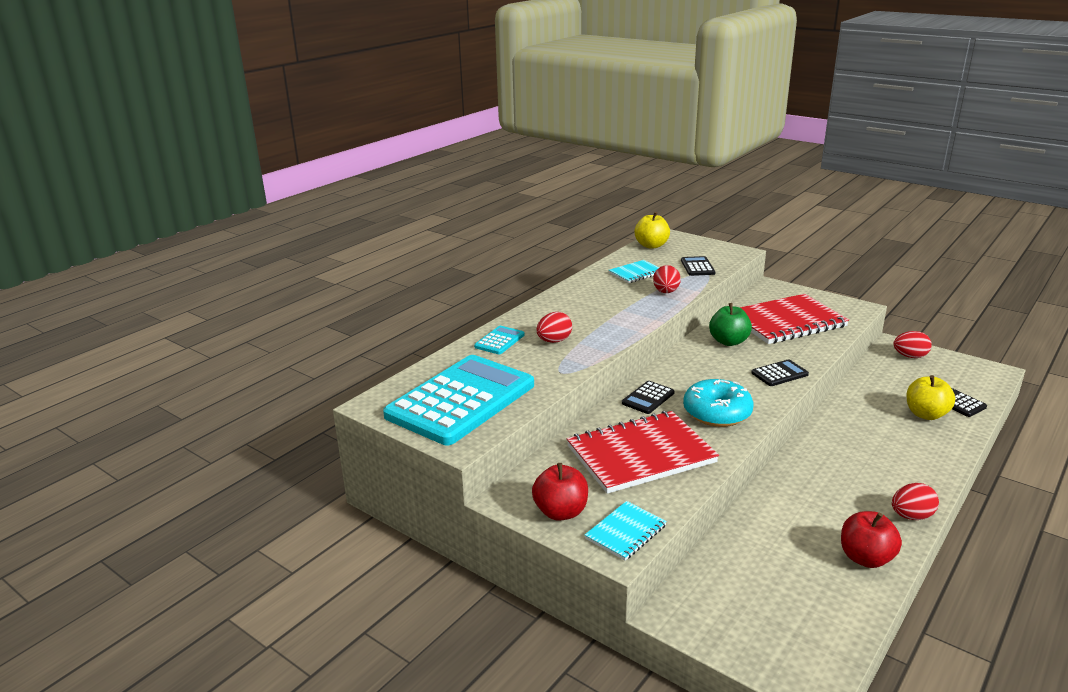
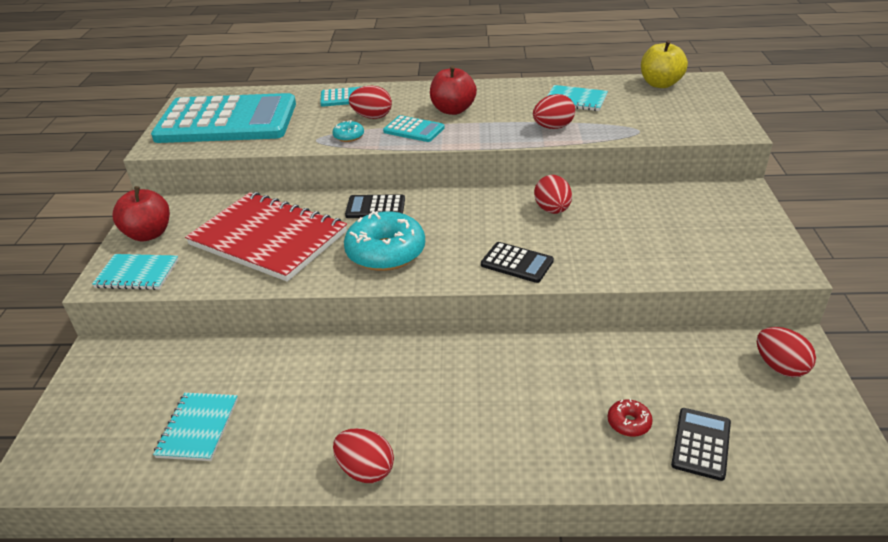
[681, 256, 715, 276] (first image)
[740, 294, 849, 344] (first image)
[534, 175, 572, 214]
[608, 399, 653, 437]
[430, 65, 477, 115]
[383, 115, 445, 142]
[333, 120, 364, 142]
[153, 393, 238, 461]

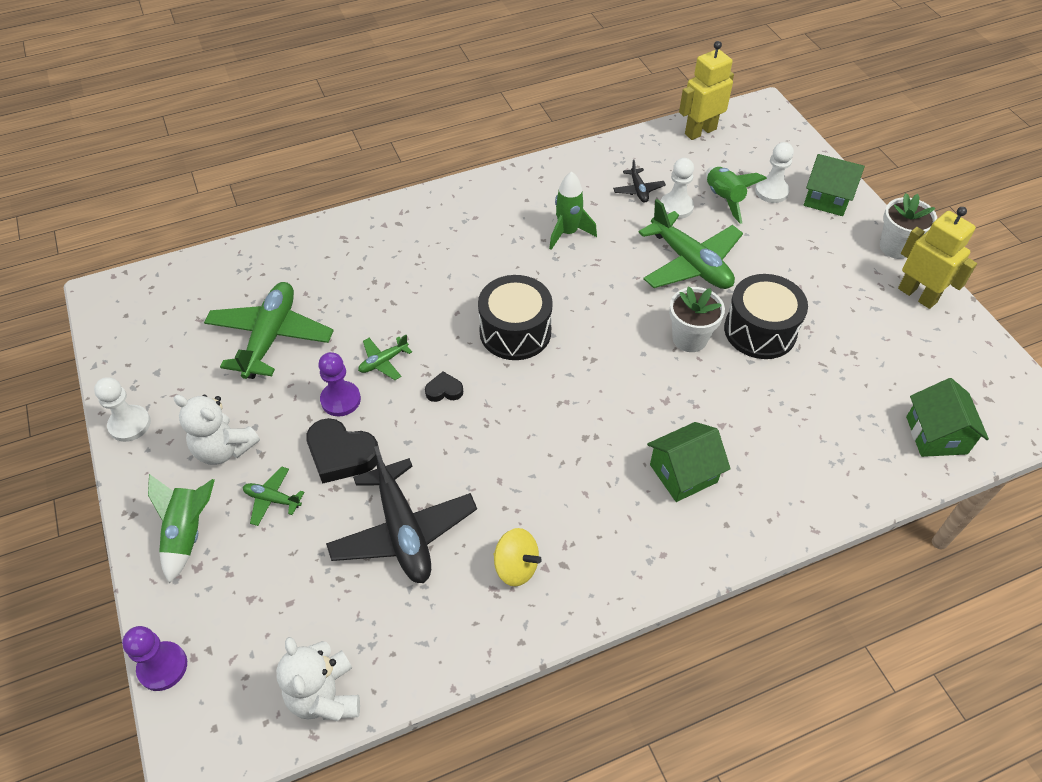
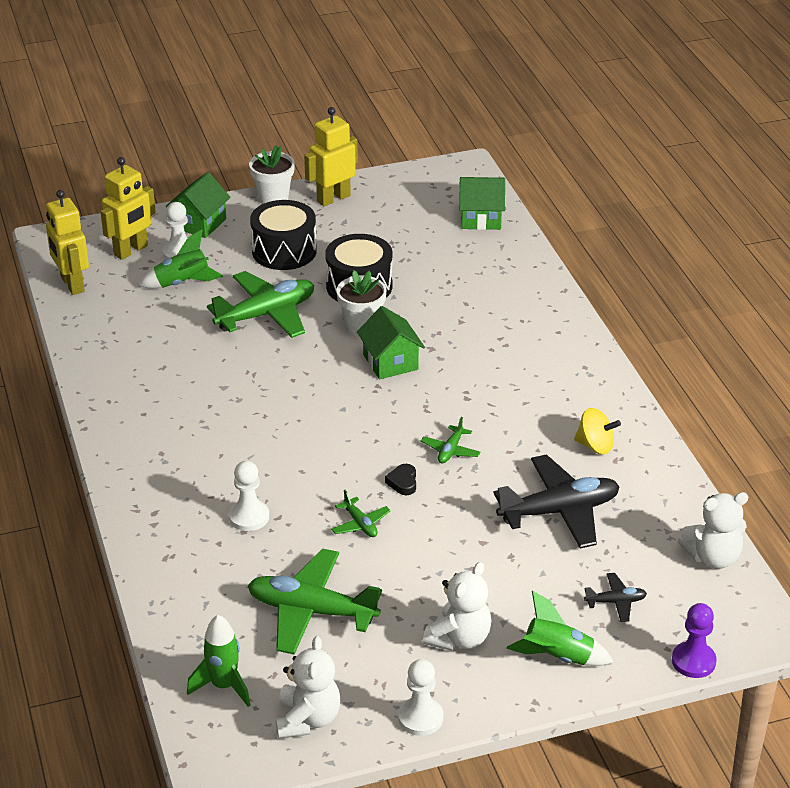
[229, 461, 269, 531]
[584, 573, 647, 622]
[187, 615, 251, 707]
[250, 200, 317, 270]
[318, 352, 361, 416] (first image)
[306, 418, 379, 484] (first image)
[357, 306, 425, 379]
[421, 417, 480, 463]
[574, 408, 621, 454]
[100, 157, 156, 260]
[276, 636, 340, 739]

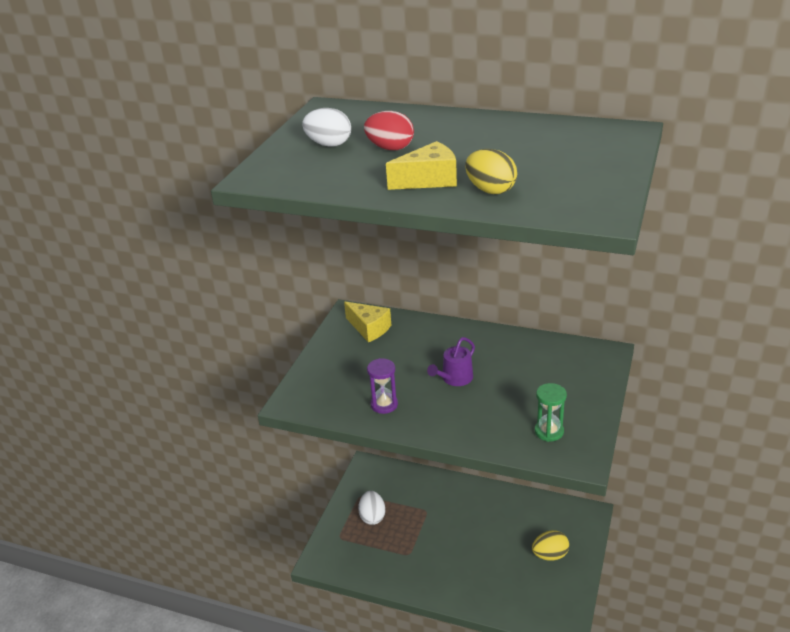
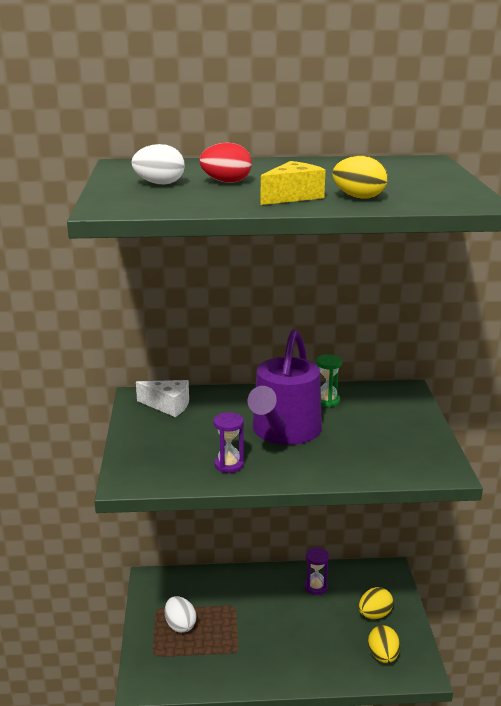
[136, 380, 189, 417]
[248, 329, 322, 445]
[316, 354, 342, 407]
[305, 547, 329, 595]
[368, 625, 400, 663]

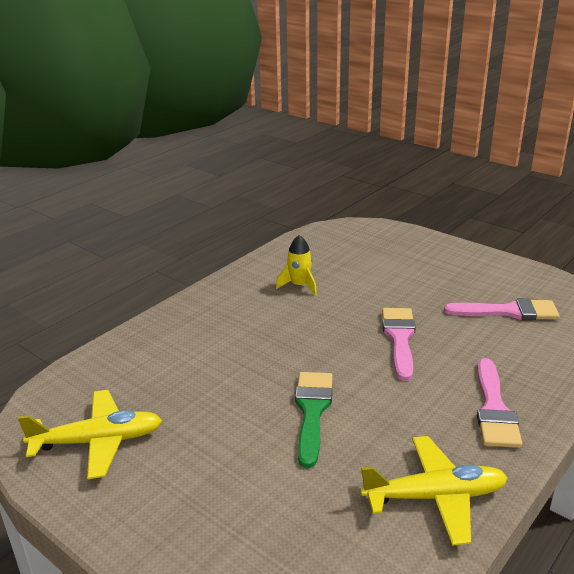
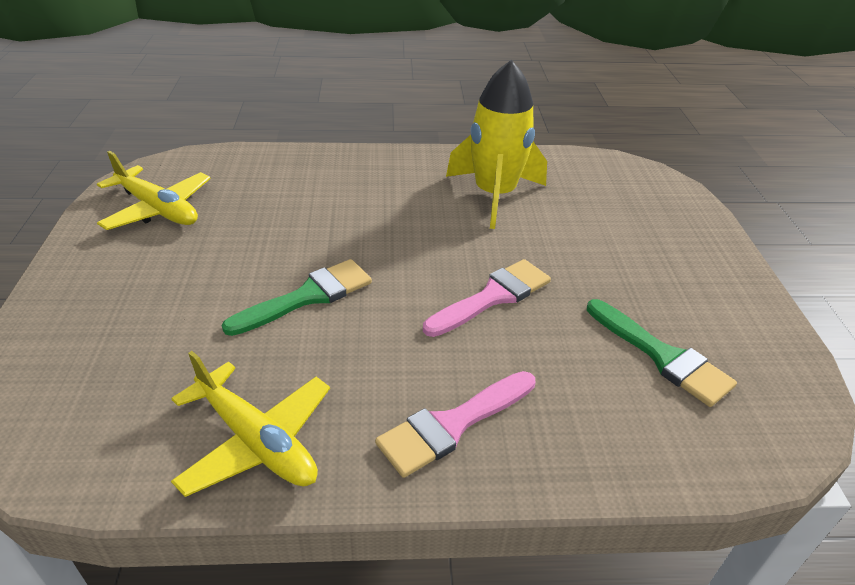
[446, 60, 547, 229]
[587, 299, 737, 407]

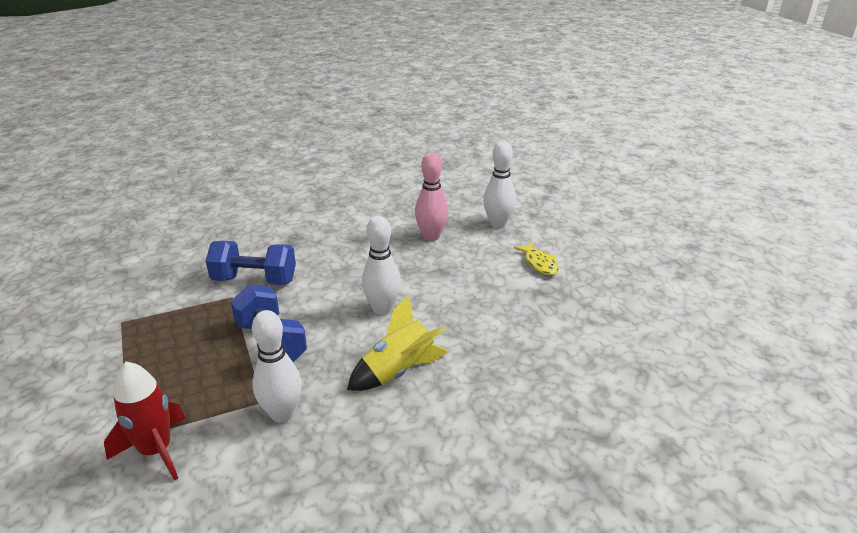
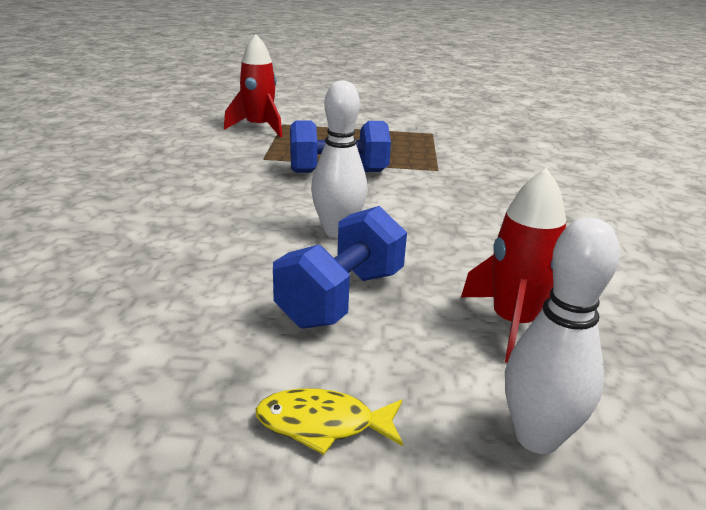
[461, 168, 566, 363]
[273, 206, 407, 329]
[347, 295, 448, 391] (first image)
[252, 310, 302, 423] (first image)

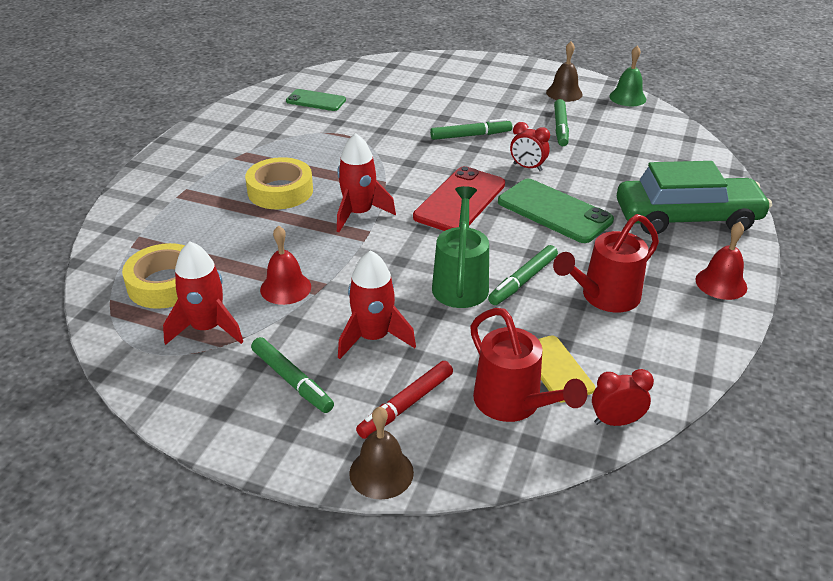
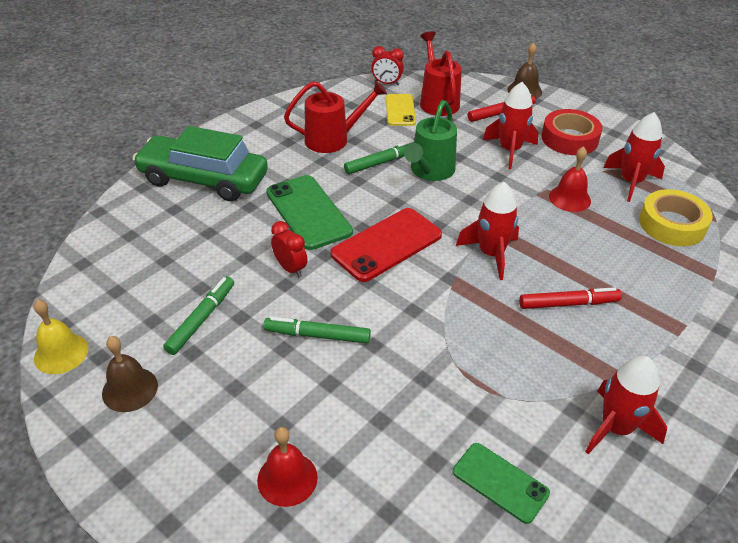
[33, 299, 88, 374]
[519, 287, 622, 309]
[257, 427, 318, 507]
[541, 109, 602, 155]
[585, 356, 667, 454]

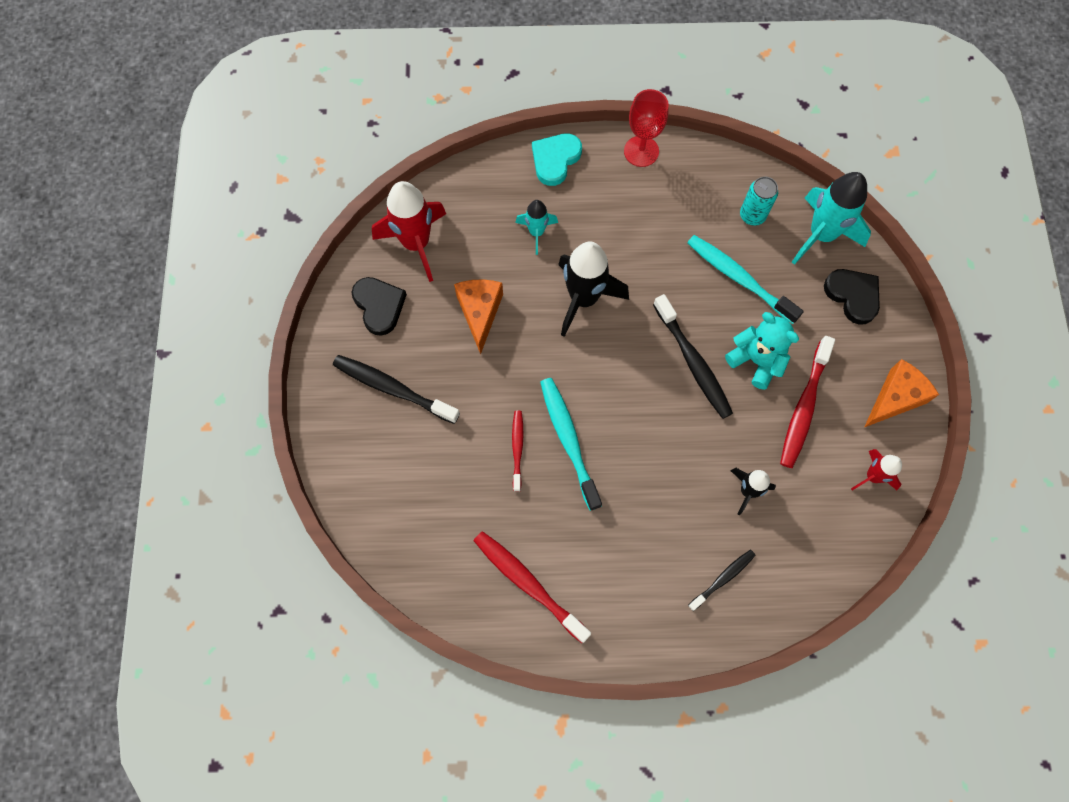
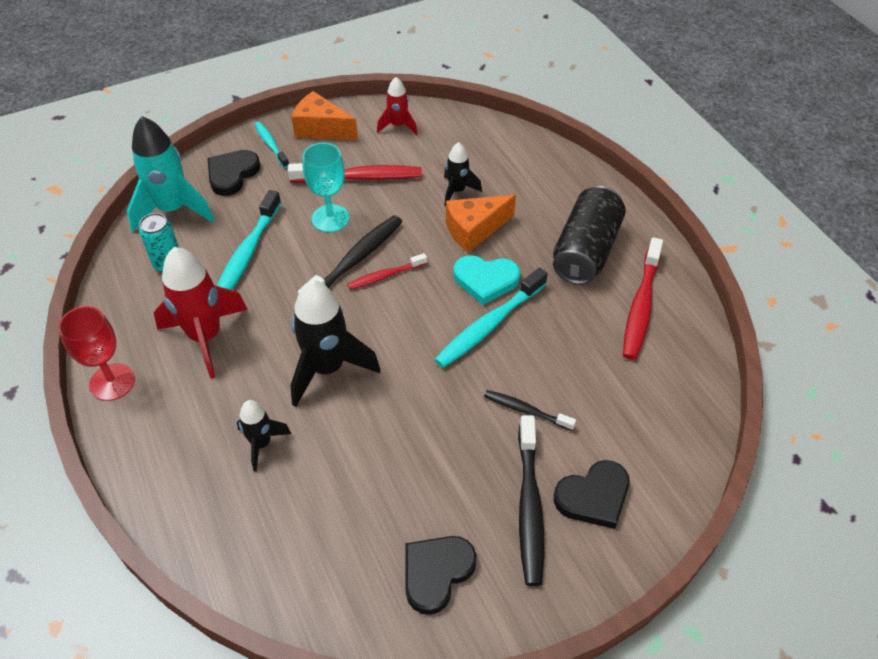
[453, 255, 520, 305]
[154, 247, 248, 379]
[237, 400, 291, 472]
[446, 195, 516, 253]
[303, 143, 349, 232]
[347, 253, 427, 290]
[484, 390, 576, 431]
[255, 122, 289, 168]
[553, 186, 626, 285]
[554, 460, 629, 529]

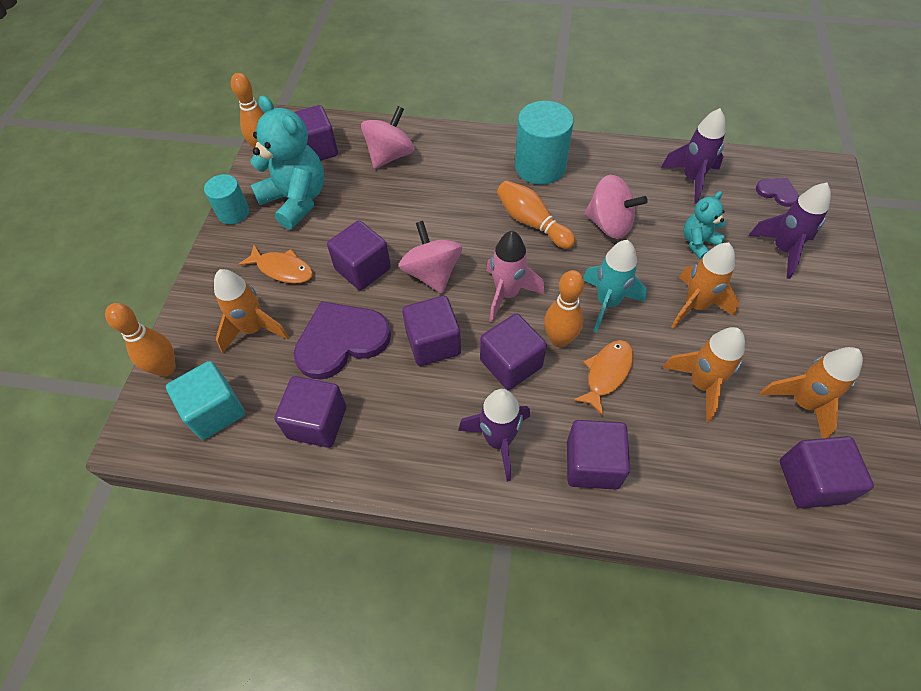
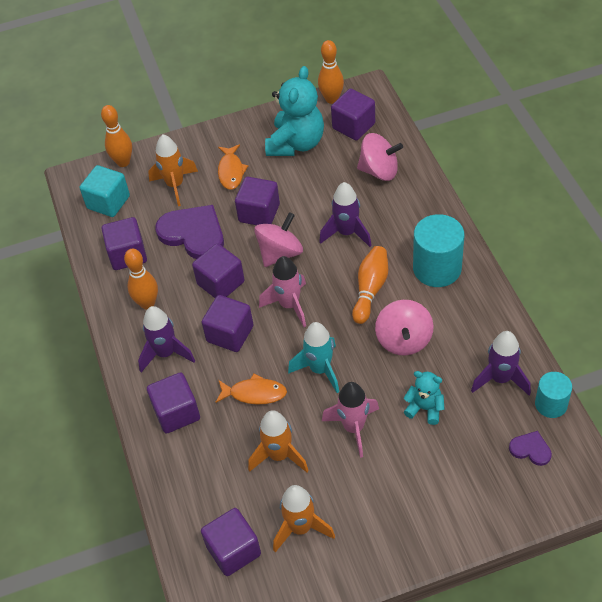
[535, 372, 572, 418]
[509, 431, 552, 466]
[319, 182, 372, 247]
[322, 382, 379, 458]
[124, 249, 158, 310]

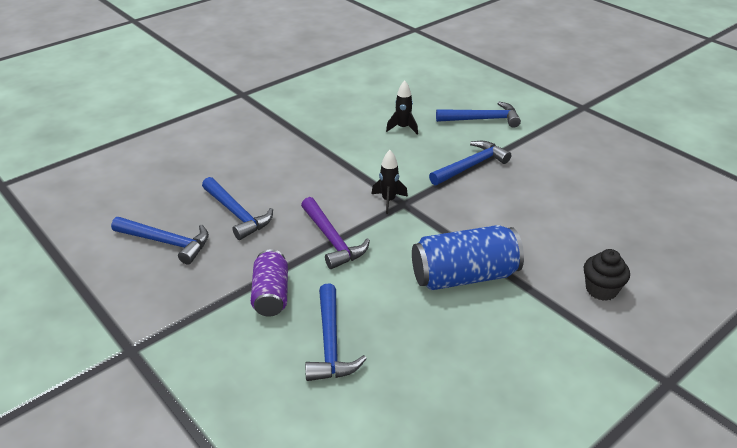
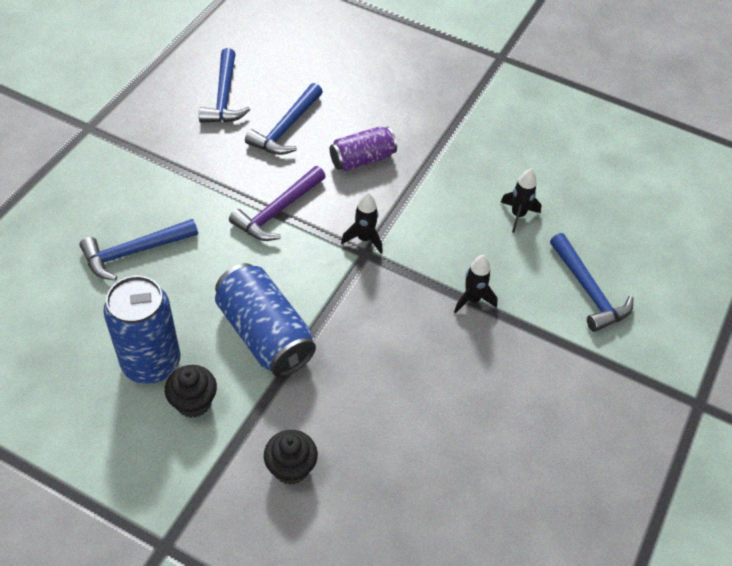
[454, 255, 498, 314]
[330, 126, 397, 171]
[103, 275, 180, 384]
[165, 365, 217, 418]

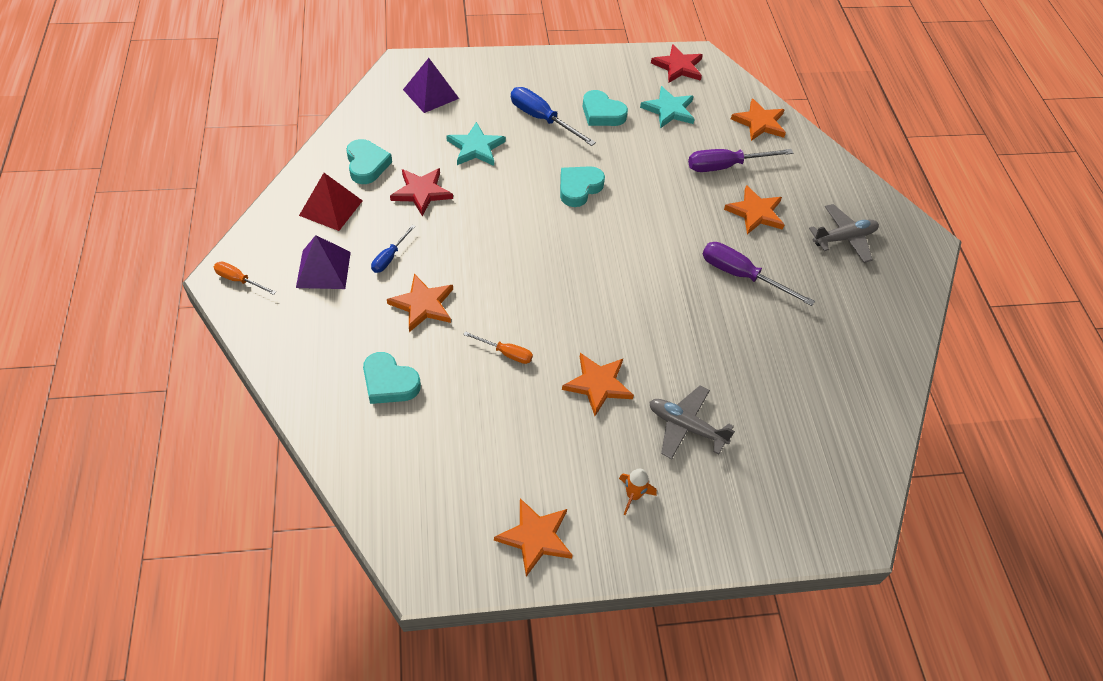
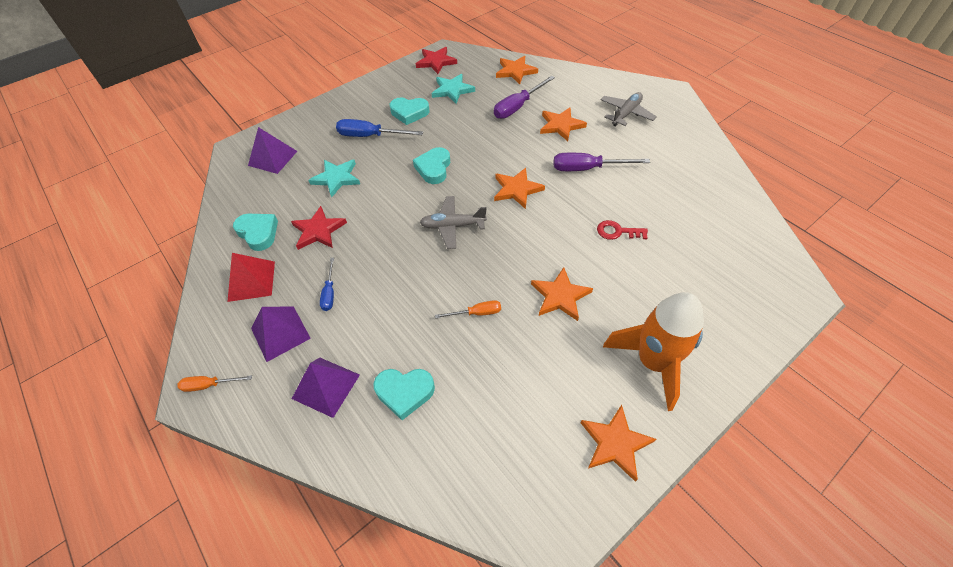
[494, 168, 545, 209]
[420, 196, 487, 249]
[603, 292, 704, 411]
[597, 220, 648, 240]
[292, 358, 360, 418]

